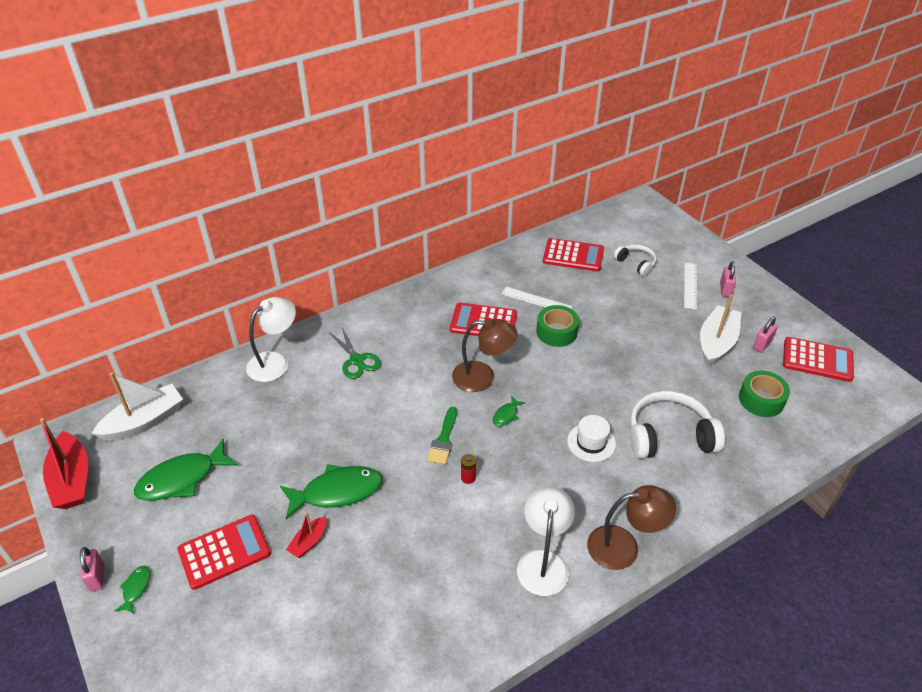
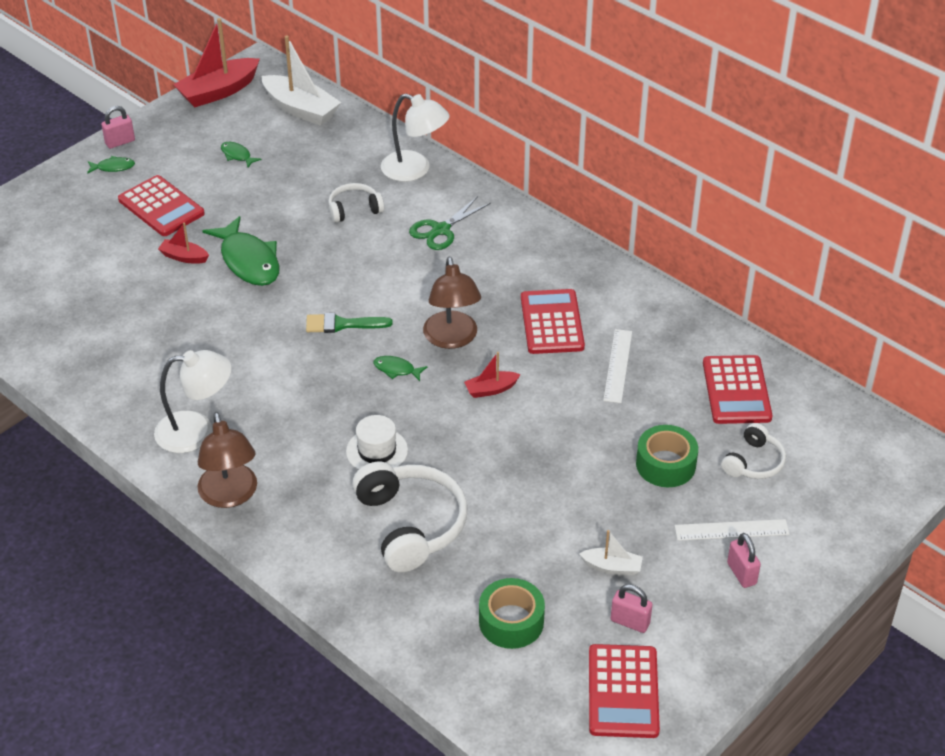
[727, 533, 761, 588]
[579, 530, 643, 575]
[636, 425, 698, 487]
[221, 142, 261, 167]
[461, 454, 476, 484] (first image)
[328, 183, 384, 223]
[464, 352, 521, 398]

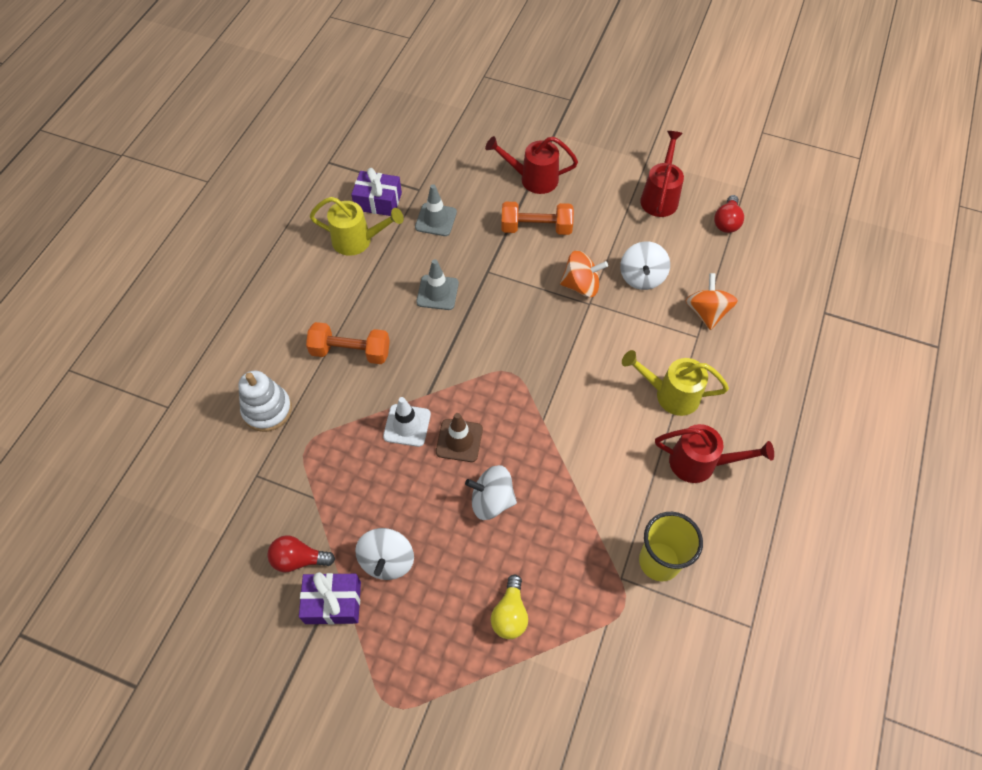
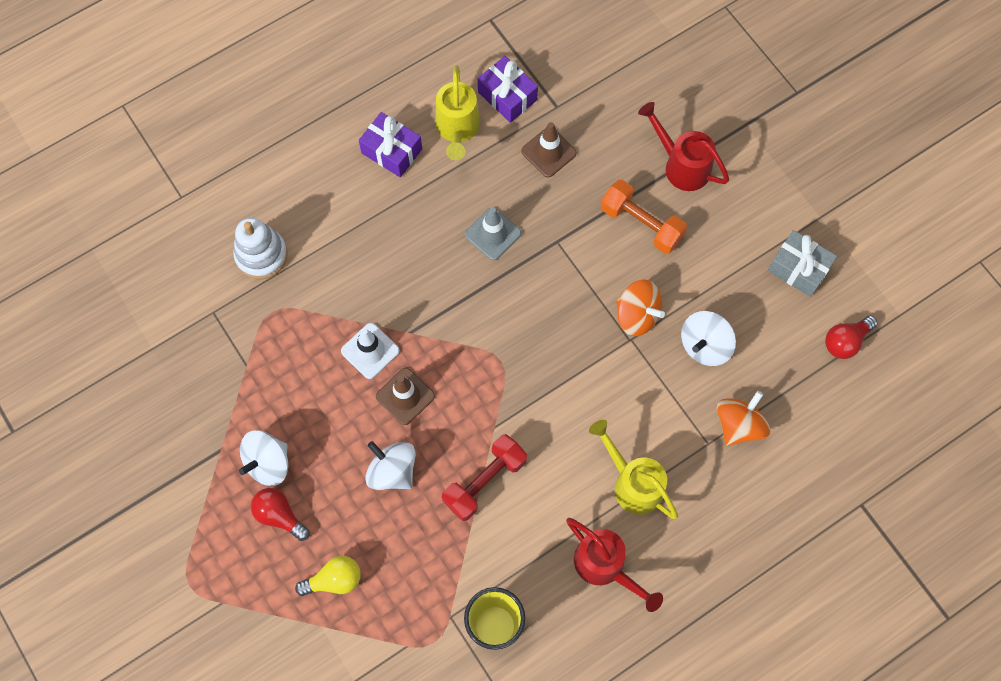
[768, 230, 837, 297]
[521, 122, 577, 177]
[435, 66, 480, 160]
[306, 322, 390, 364] (first image)
[251, 488, 310, 541]
[359, 112, 422, 177]
[295, 556, 361, 596]
[442, 434, 527, 521]

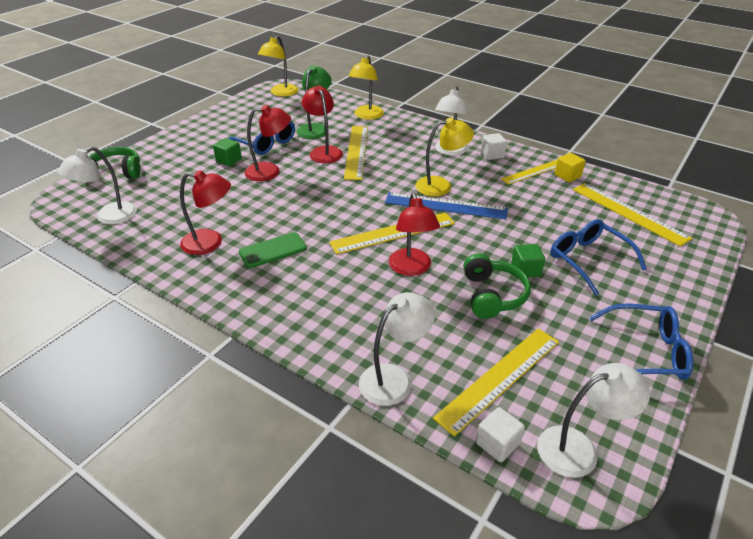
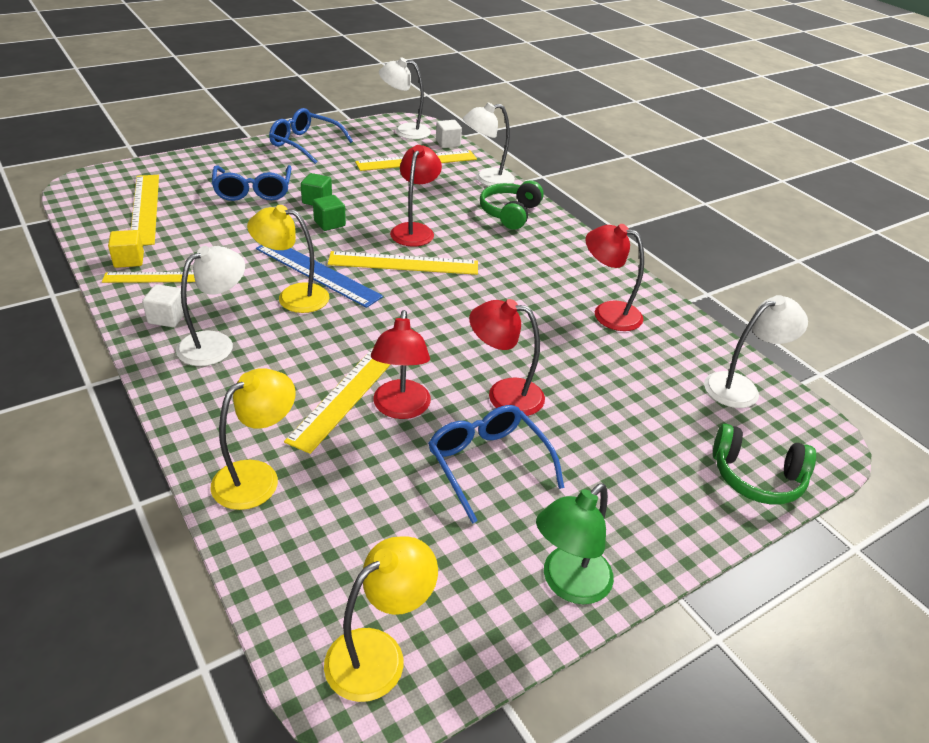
[536, 483, 614, 604]
[313, 195, 346, 231]
[239, 232, 307, 268] (first image)
[480, 180, 544, 230]

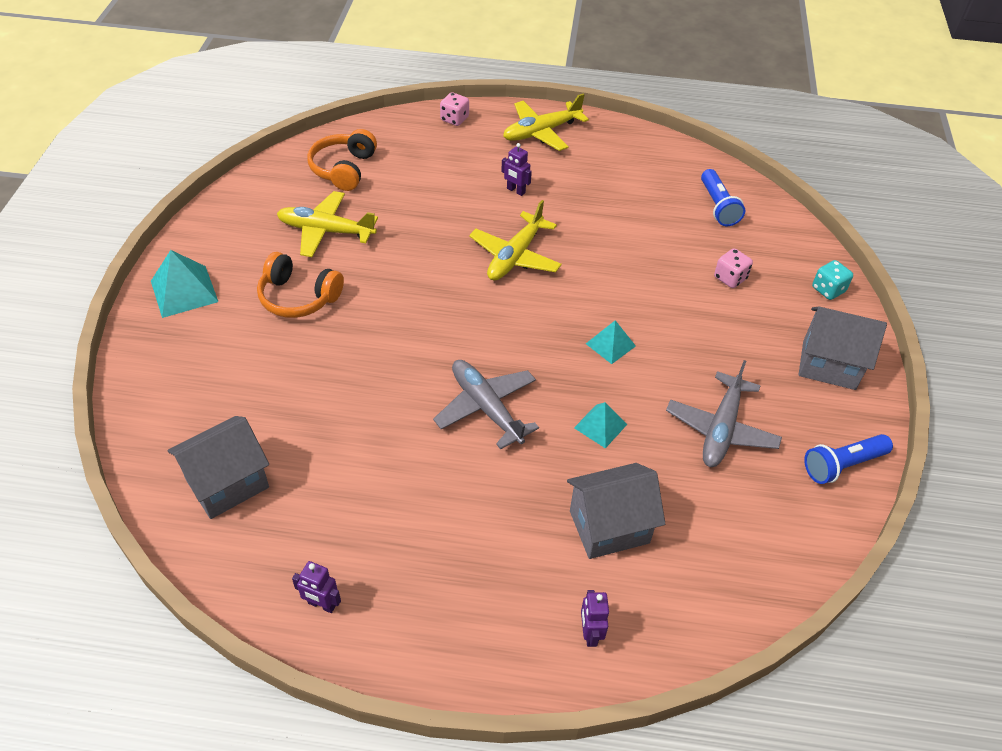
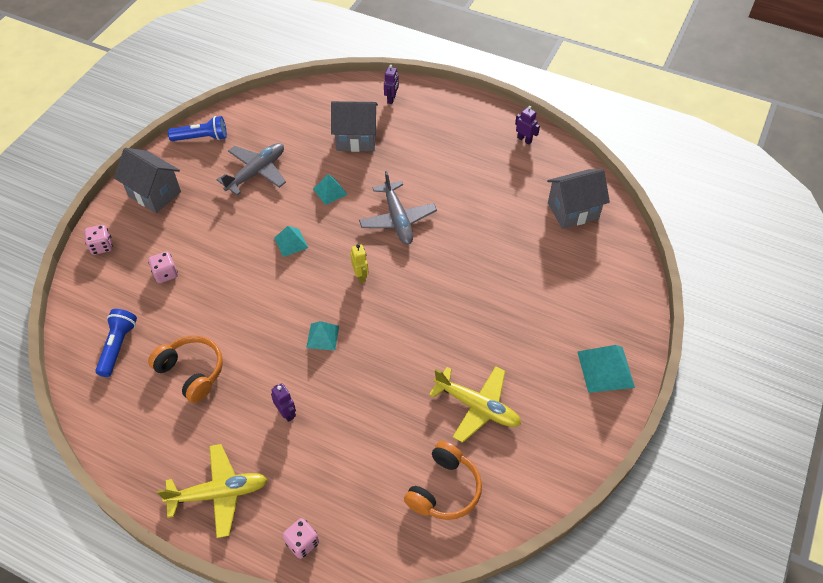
[306, 321, 339, 351]
[148, 336, 223, 403]
[84, 225, 112, 255]
[350, 244, 369, 283]

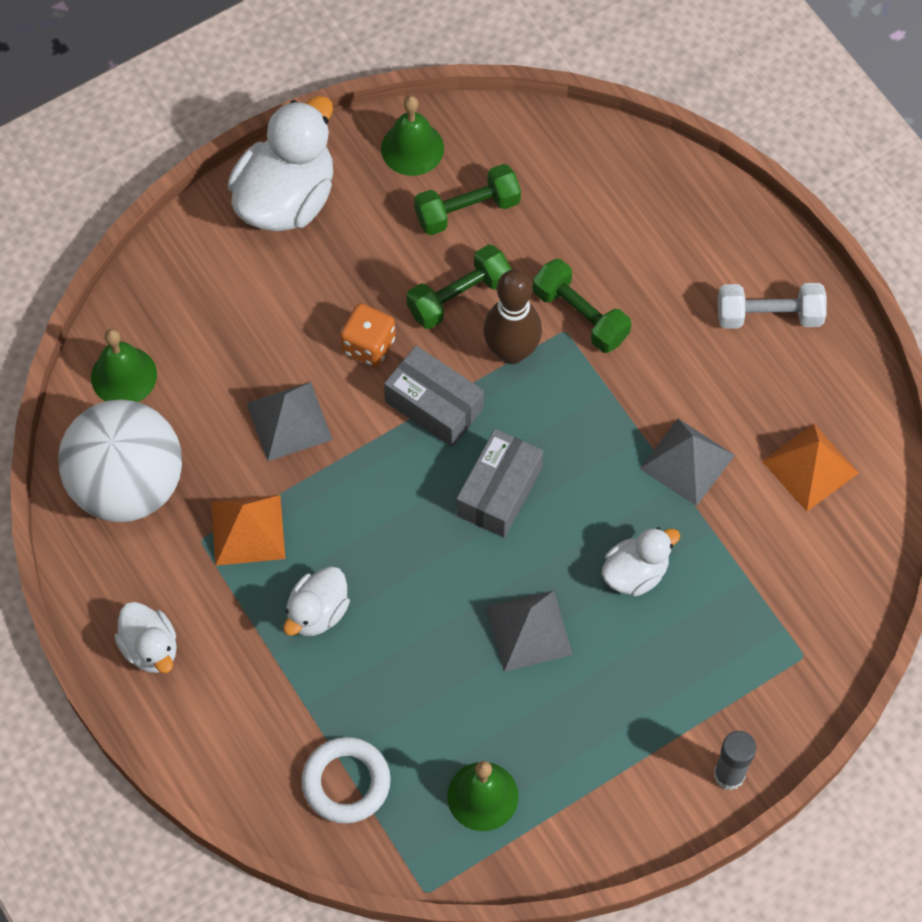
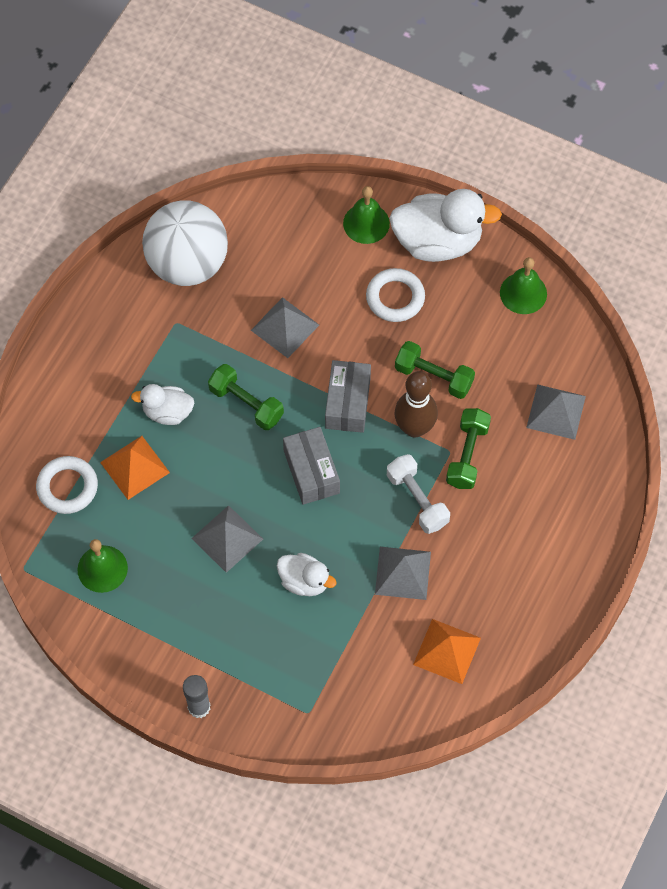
[208, 364, 284, 430]
[387, 454, 450, 534]
[340, 303, 395, 367] (first image)
[343, 186, 390, 244]
[283, 427, 340, 505]
[100, 436, 170, 500]
[114, 602, 177, 673] (first image)
[366, 268, 425, 322]
[526, 384, 586, 440]

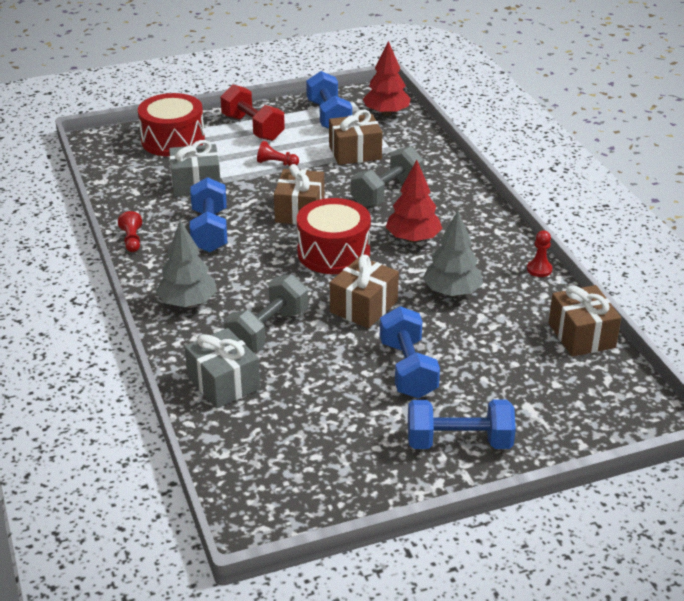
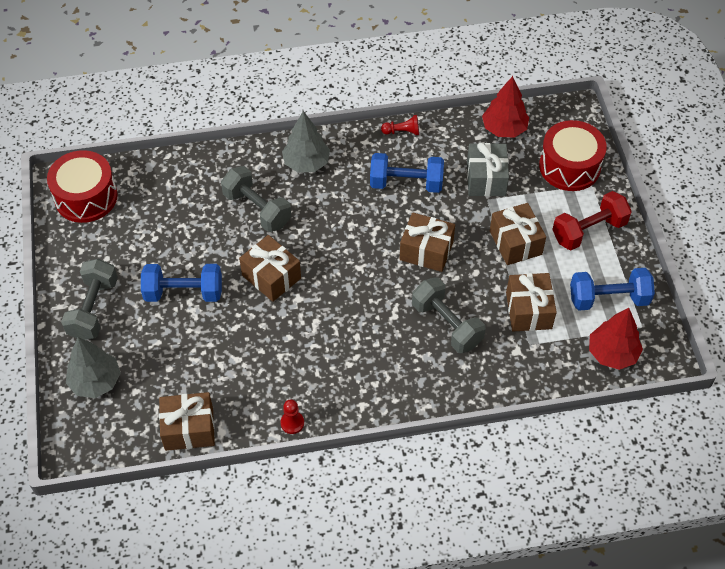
[490, 203, 546, 265]
[482, 76, 529, 138]
[47, 150, 118, 223]
[66, 337, 121, 398]
[184, 328, 260, 408] (first image)
[61, 259, 118, 340]

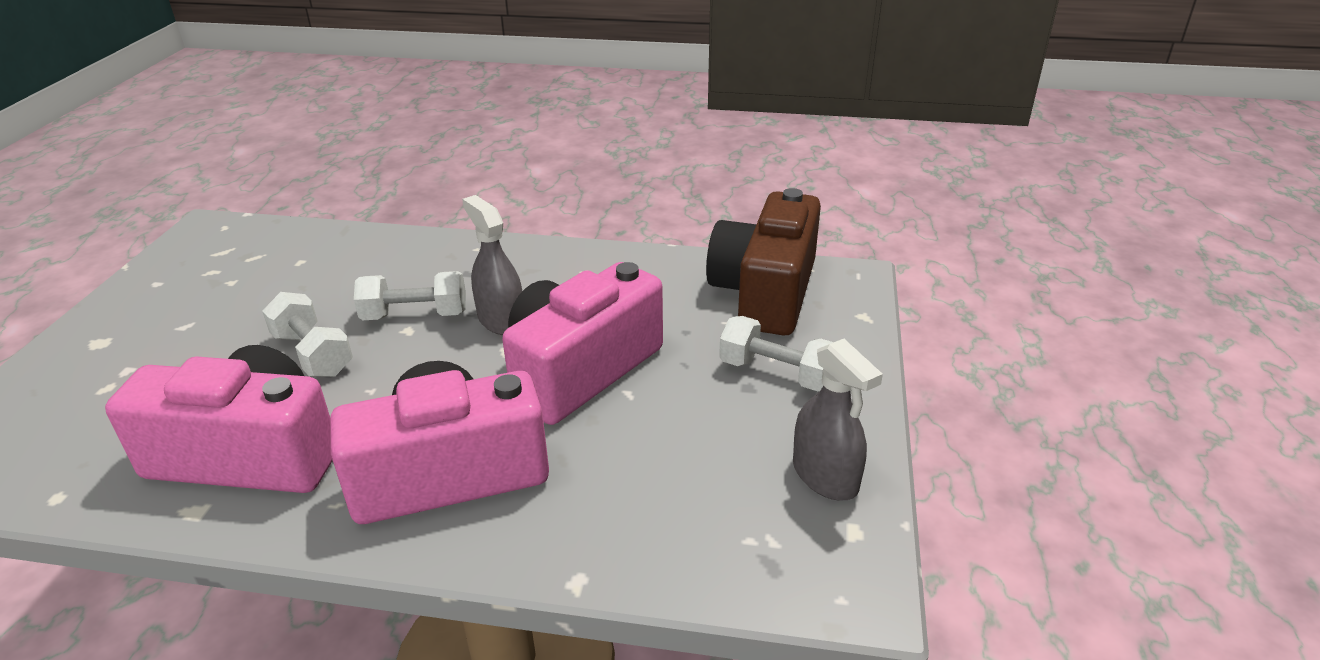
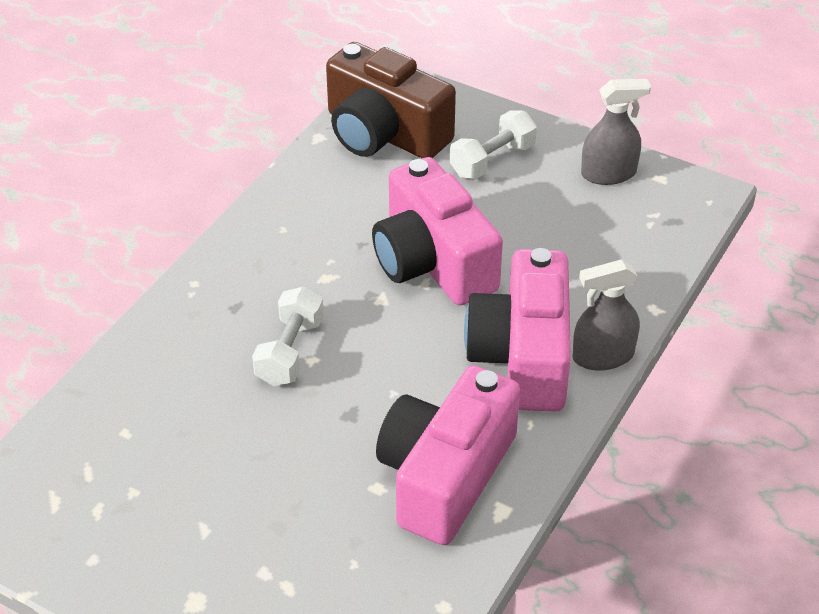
[573, 259, 640, 371]
[262, 292, 353, 377] (first image)

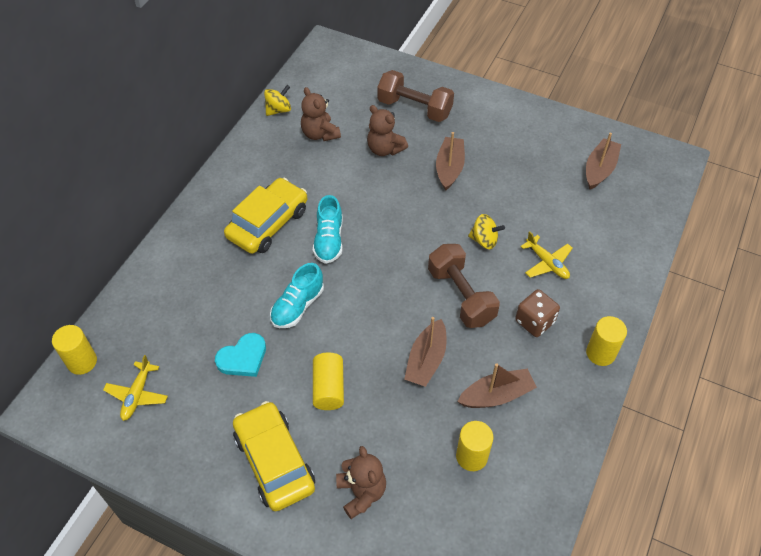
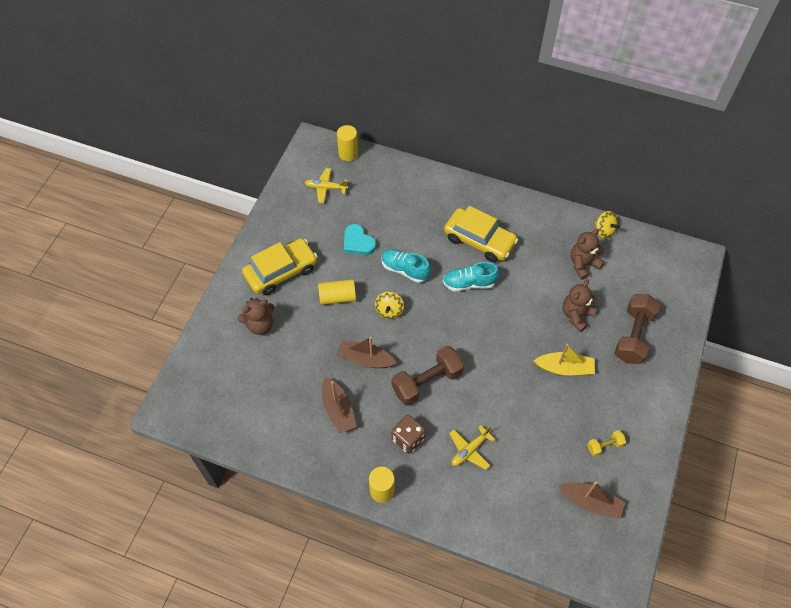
[534, 344, 595, 376]
[375, 292, 404, 319]
[456, 421, 493, 471] (first image)
[587, 430, 626, 457]

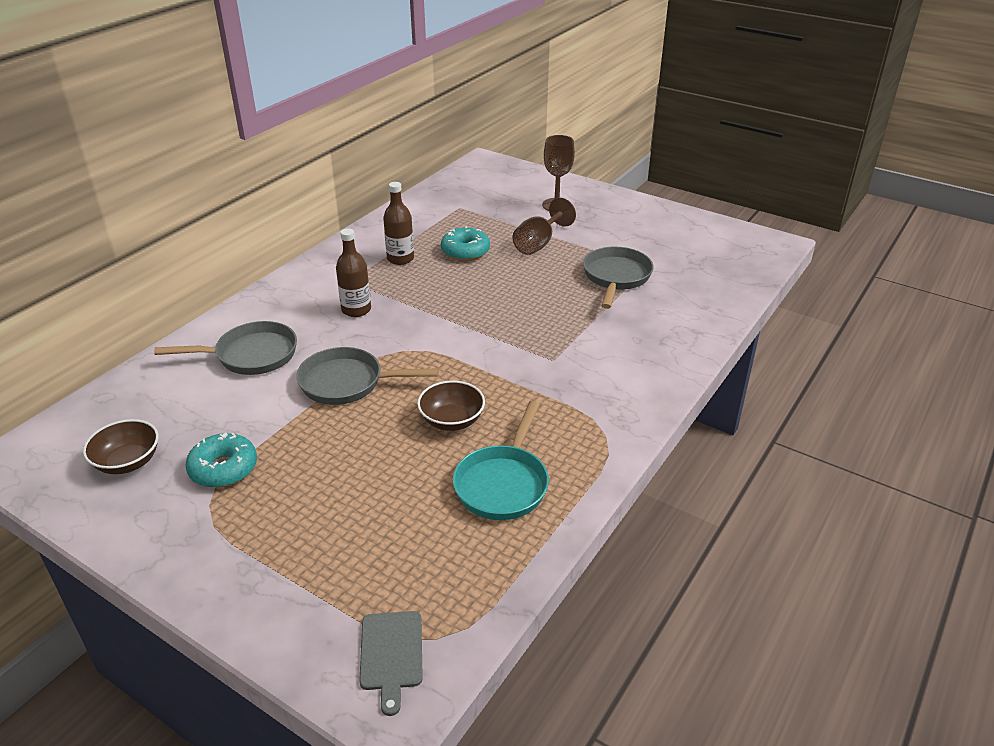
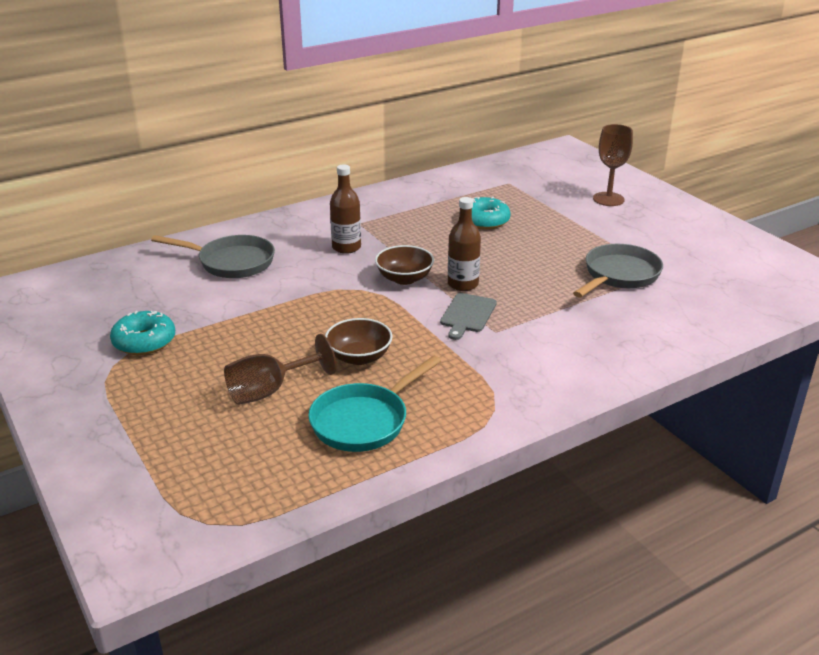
[448, 197, 481, 291]
[224, 334, 336, 405]
[296, 347, 439, 405] (first image)
[375, 245, 434, 285]
[440, 293, 497, 340]

